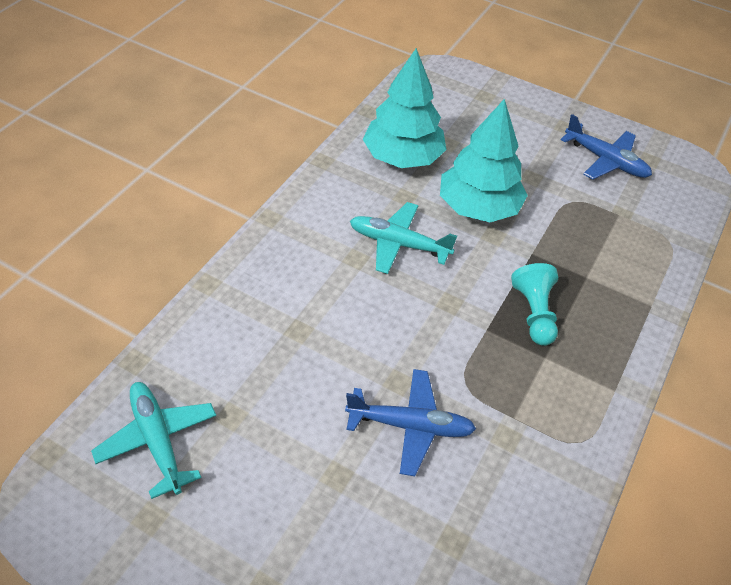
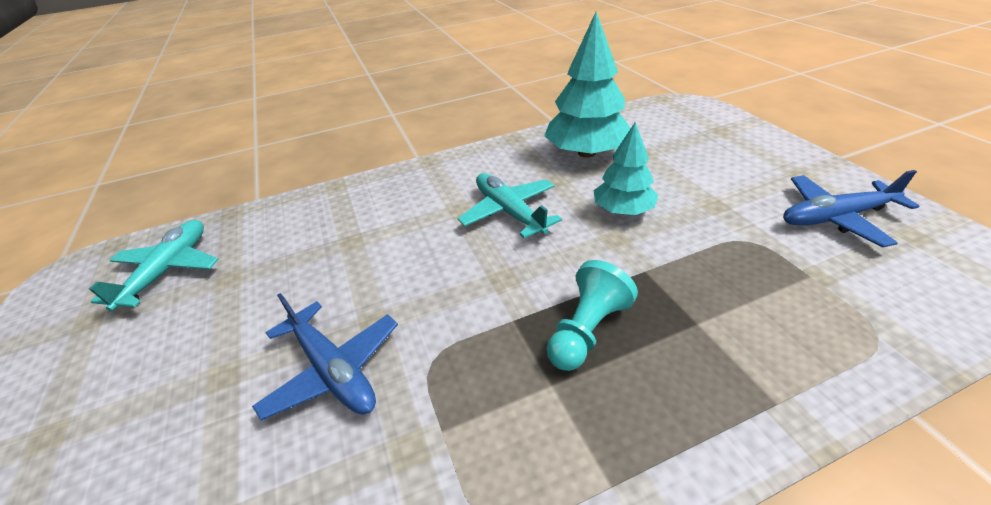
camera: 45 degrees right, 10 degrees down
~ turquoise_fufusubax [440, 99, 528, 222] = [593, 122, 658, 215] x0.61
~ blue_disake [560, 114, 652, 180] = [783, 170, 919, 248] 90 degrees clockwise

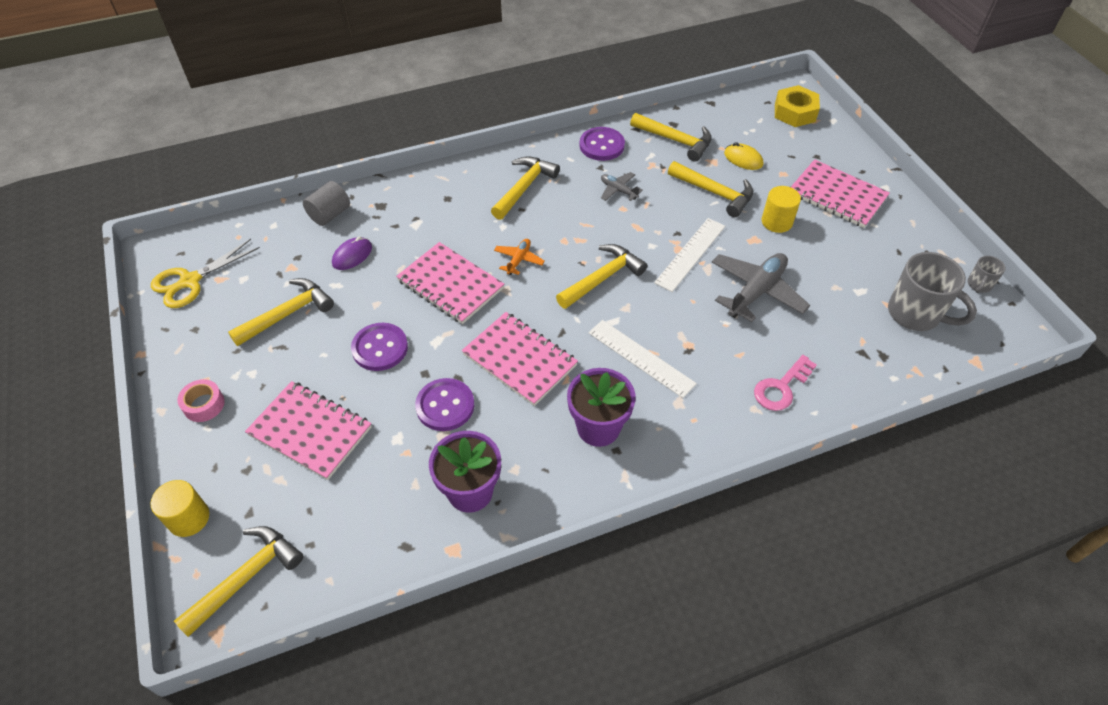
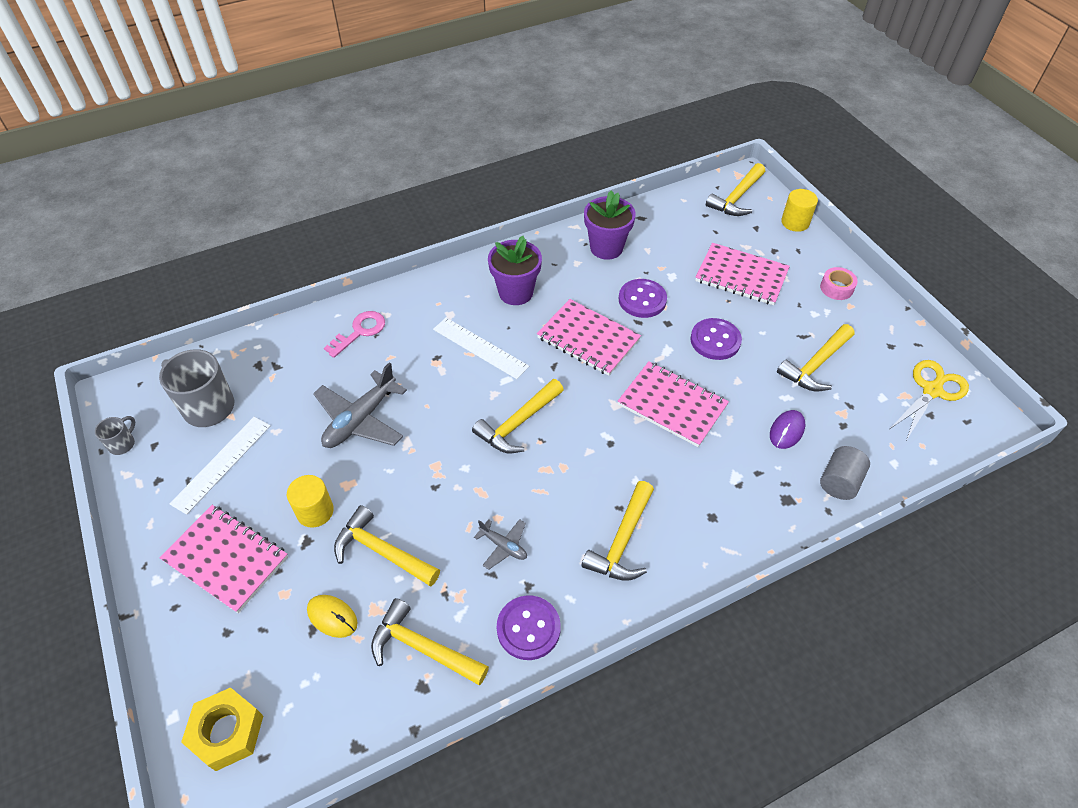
camera: 175 degrees right, 0 degrees up
- orange_disake [494, 239, 545, 275]
~ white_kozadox [654, 218, 725, 292] to [170, 417, 271, 515]

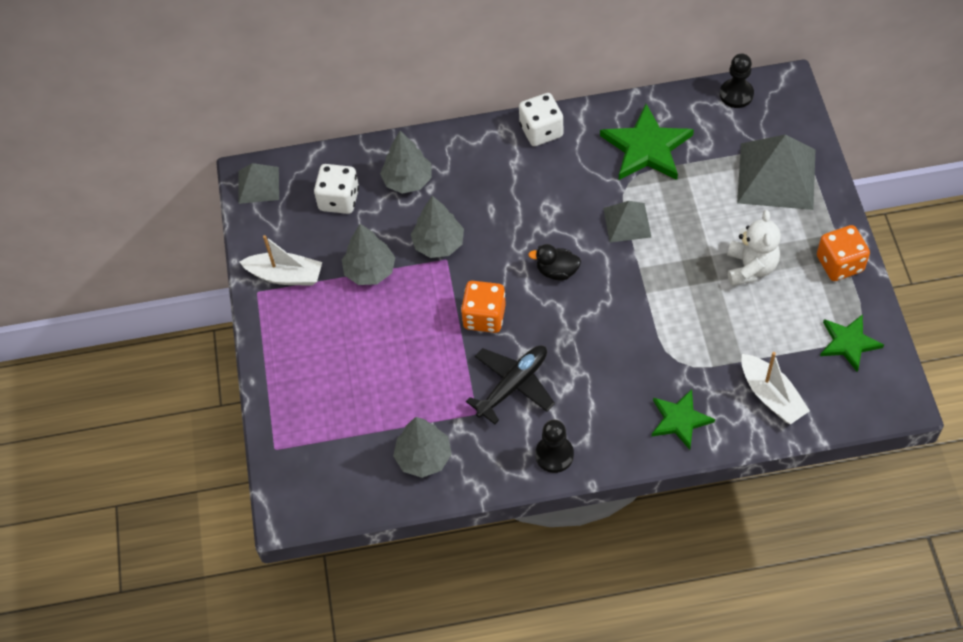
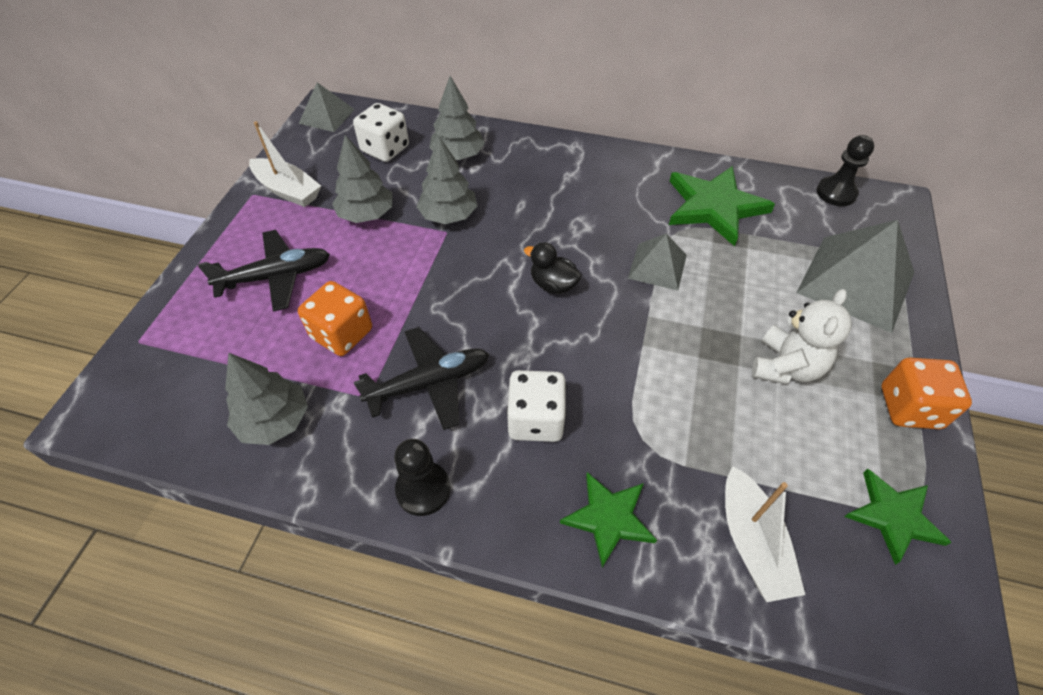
camera: 20 degrees right, 5 degrees down
~ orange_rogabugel [461, 281, 506, 333] to [298, 281, 372, 356]
~ white_rogabugel [519, 93, 563, 146] to [507, 370, 566, 442]
+ black_disake [198, 230, 330, 312]

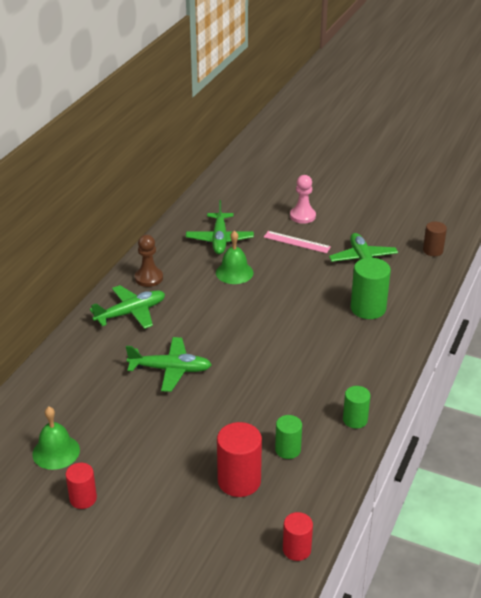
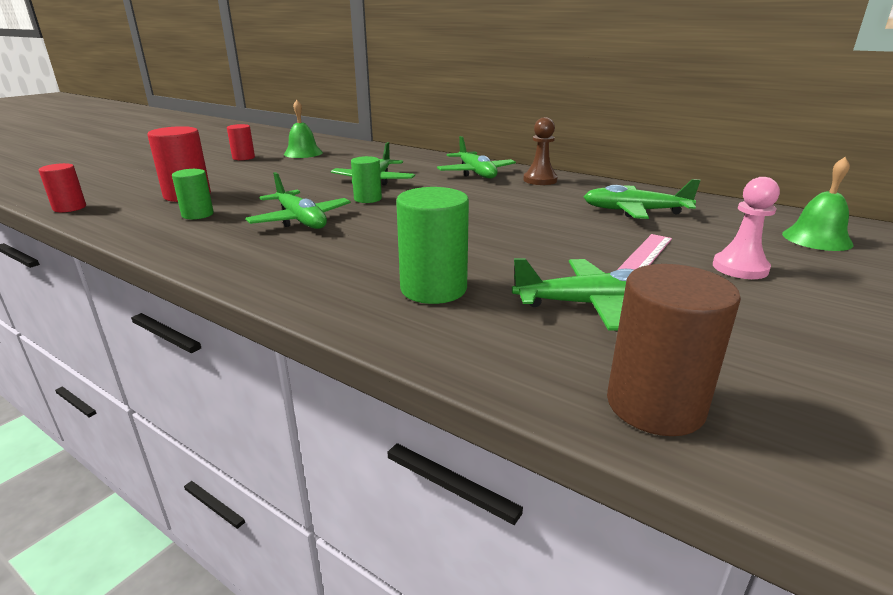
camera: 100 degrees right, 10 degrees down
~ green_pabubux [216, 231, 253, 284] to [782, 157, 854, 251]
~ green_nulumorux [343, 386, 370, 429] to [351, 156, 382, 203]
~ brown_nulumorux [423, 222, 447, 256] = [607, 264, 741, 436] x1.63
+ green_disake [245, 172, 351, 229]

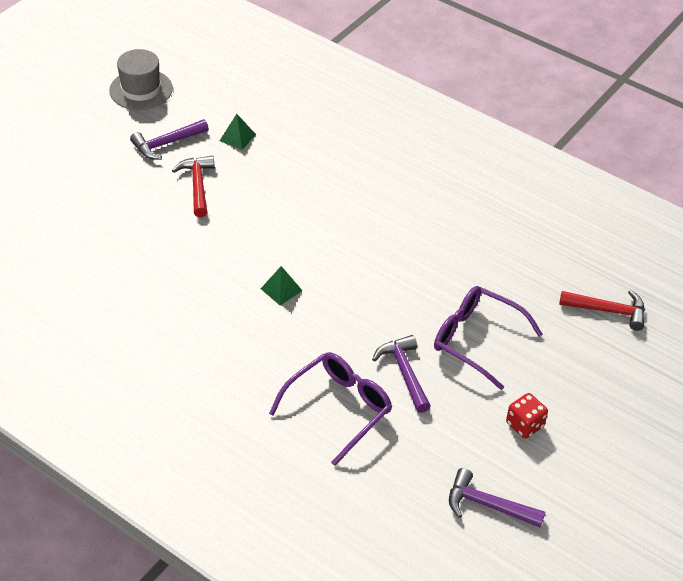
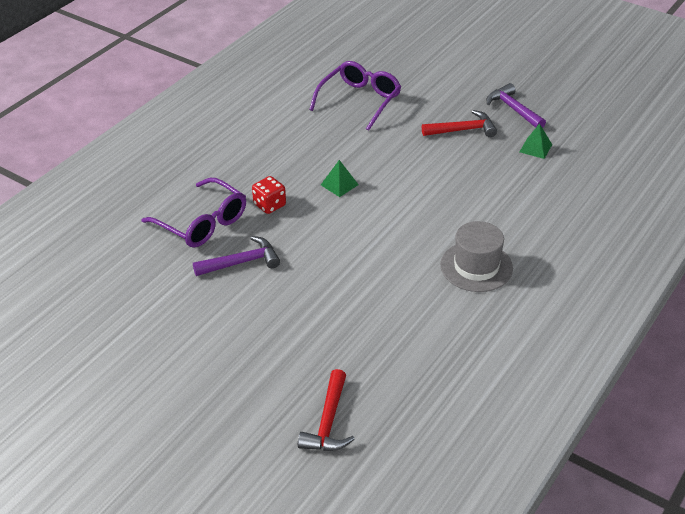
camera: 90 degrees right, 5 degrees down
~ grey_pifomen [109, 49, 173, 110] to [440, 221, 513, 292]
~ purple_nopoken [434, 286, 543, 390] to [309, 61, 401, 131]
- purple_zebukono [449, 468, 545, 527]
~ red_rogabugel [506, 393, 548, 439] to [252, 176, 286, 214]

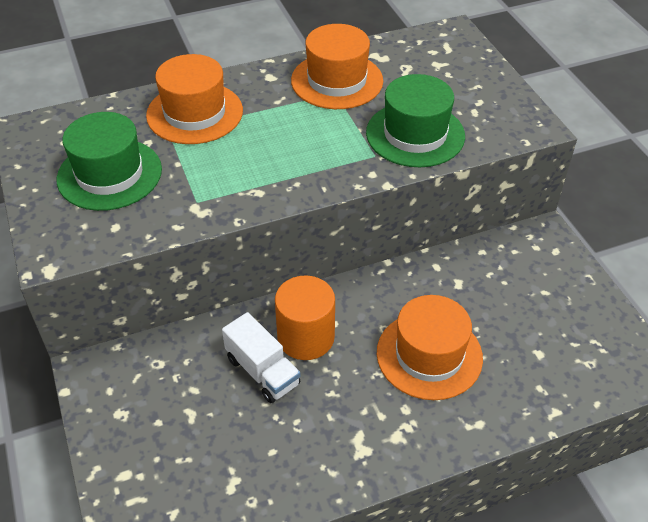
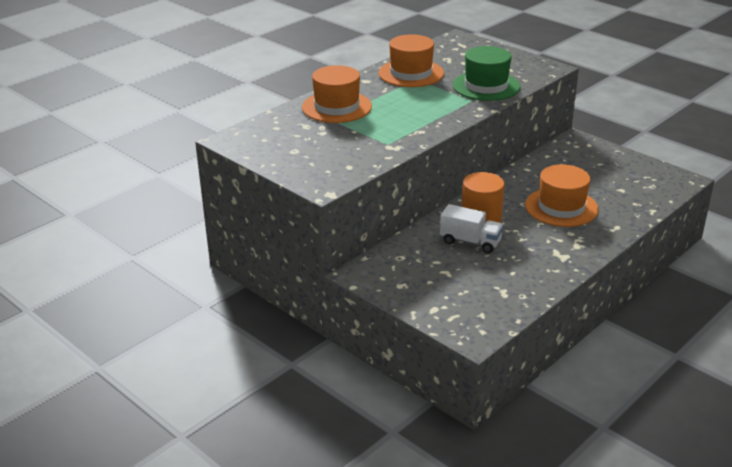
camera: 25 degrees left, 15 degrees down
- green_pifomen [57, 112, 162, 211]

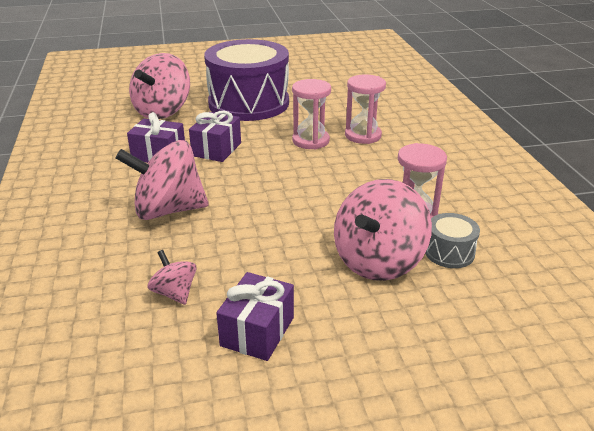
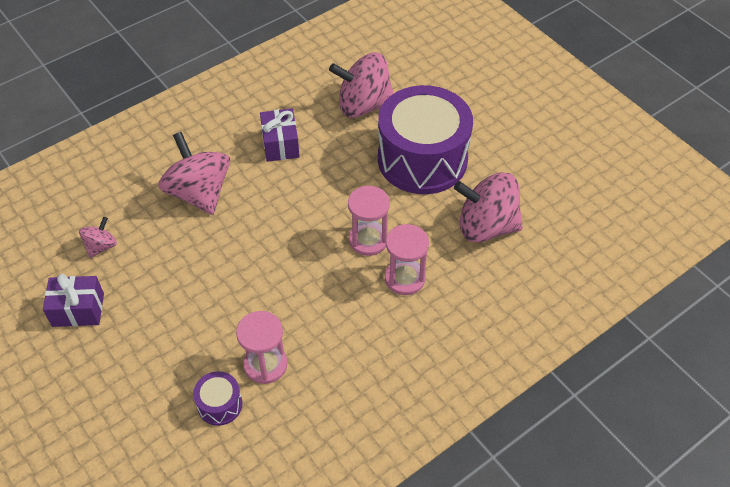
camera: 65 degrees right, 20 degrees up
- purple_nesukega [189, 111, 241, 162]
~ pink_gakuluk [334, 179, 432, 281] to [454, 172, 523, 243]
~ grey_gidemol [425, 213, 480, 268] to purple_gidemol [193, 371, 243, 426]

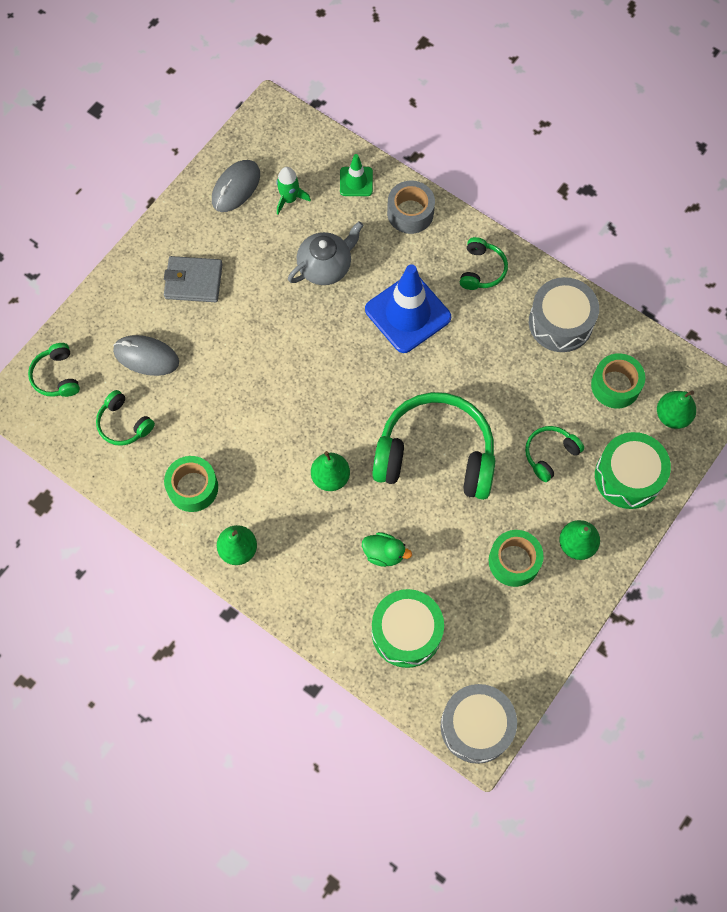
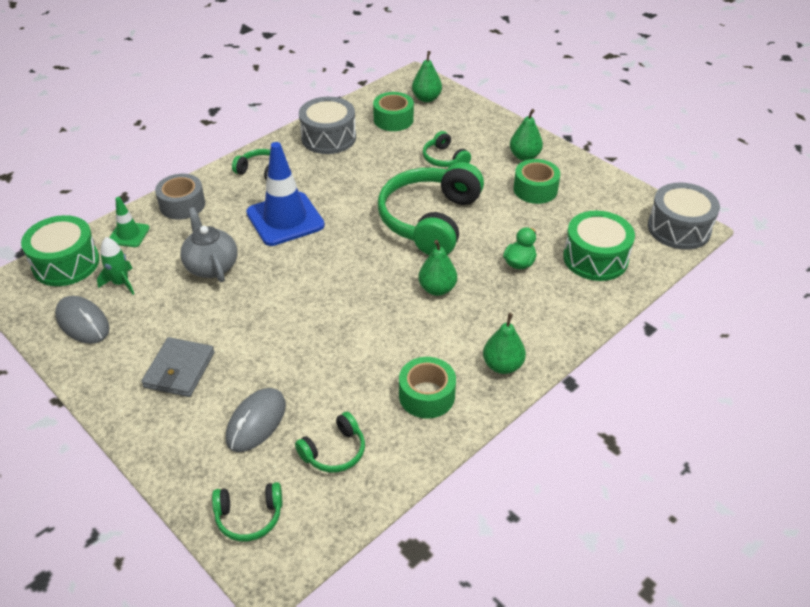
camera: 80 degrees left, 25 degrees down
~ green_gidemol [595, 432, 671, 509] to [21, 215, 100, 286]

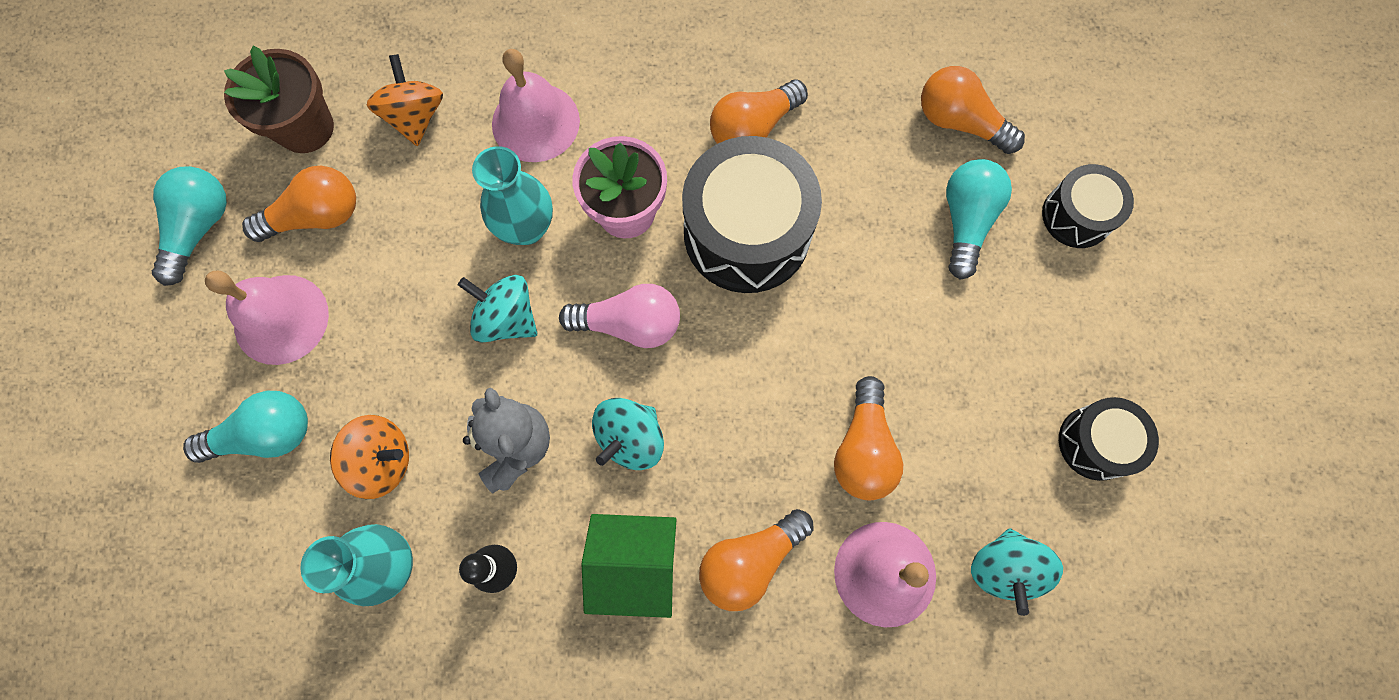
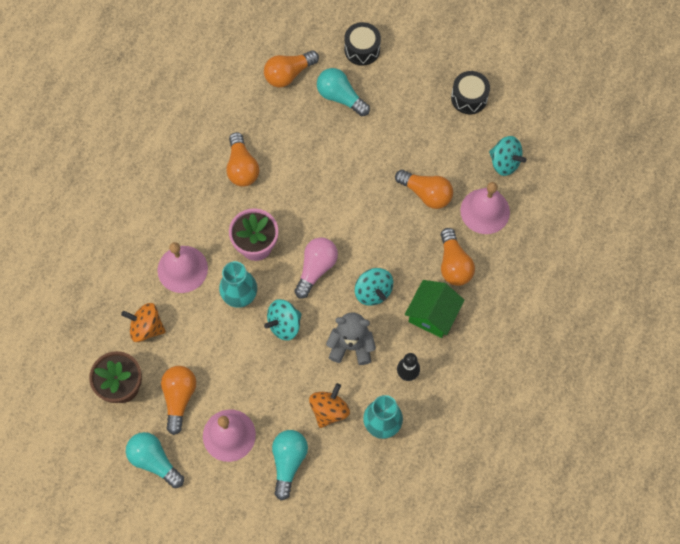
camera: 65 degrees left, 5 degrees down
- black_gidemol [682, 136, 822, 293]

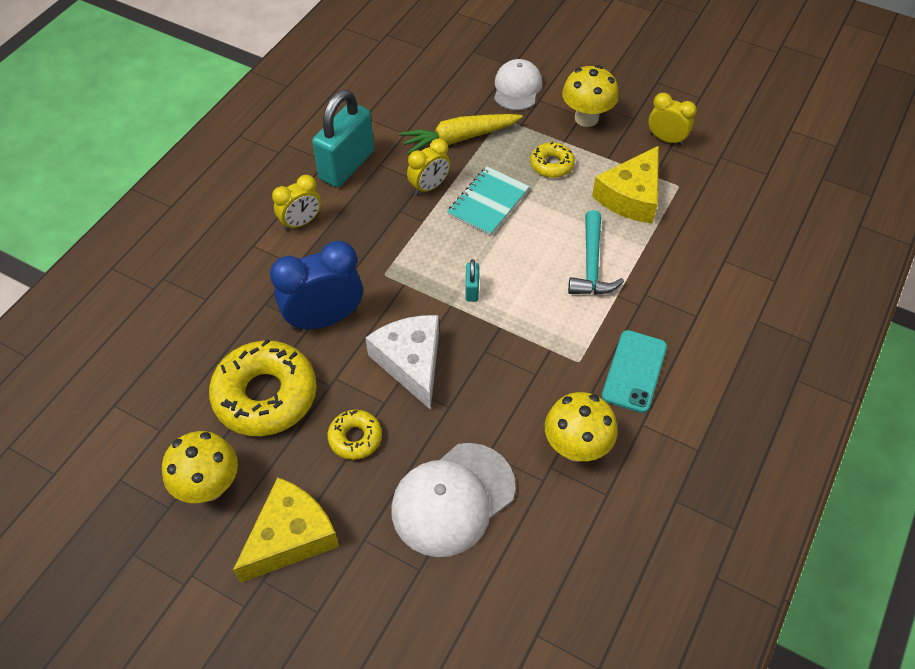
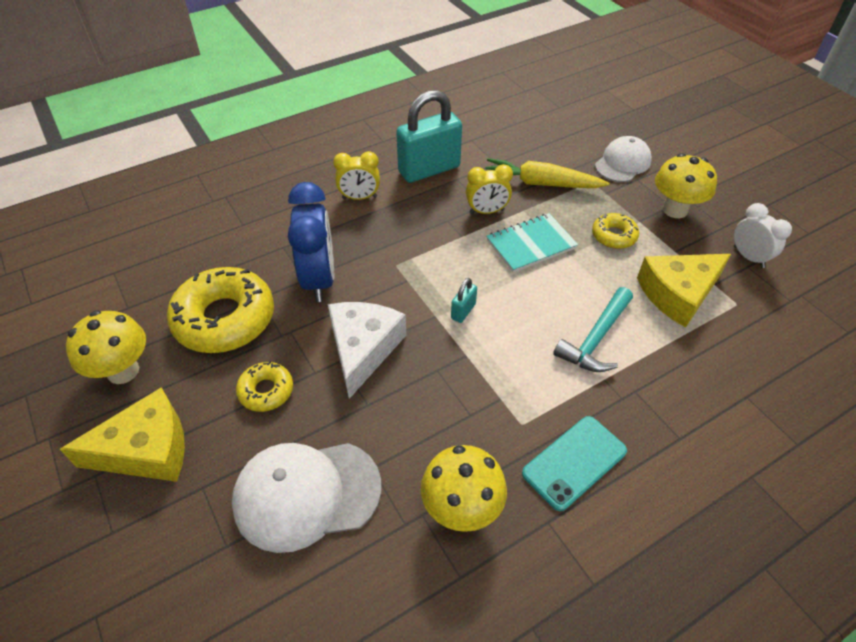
camera: 30 degrees right, 5 degrees down
~ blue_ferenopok [270, 241, 363, 331] = [288, 182, 334, 302] 75 degrees clockwise
~ yellow_ferenopok [649, 93, 697, 146] to white_ferenopok [734, 203, 792, 268]

